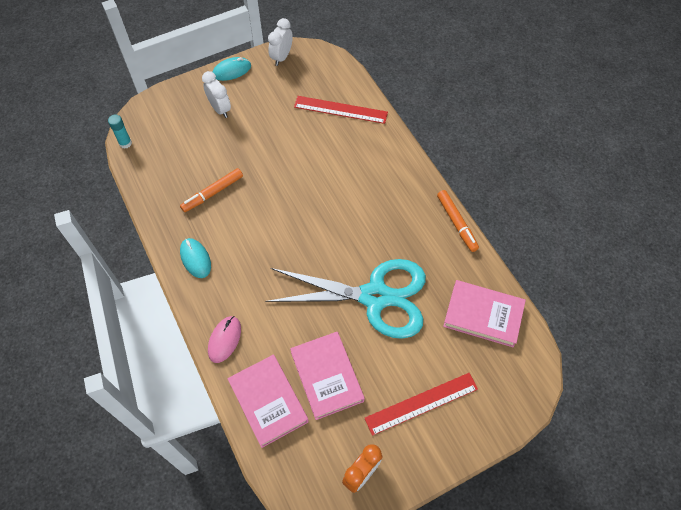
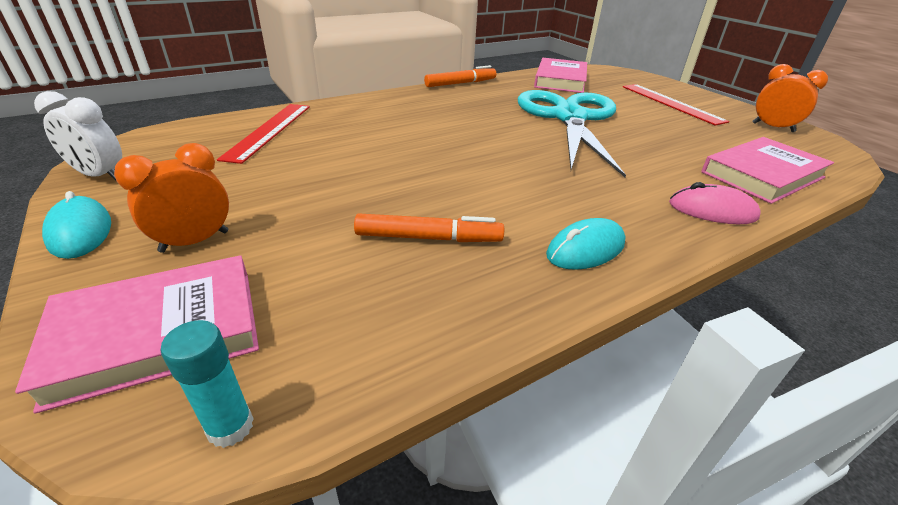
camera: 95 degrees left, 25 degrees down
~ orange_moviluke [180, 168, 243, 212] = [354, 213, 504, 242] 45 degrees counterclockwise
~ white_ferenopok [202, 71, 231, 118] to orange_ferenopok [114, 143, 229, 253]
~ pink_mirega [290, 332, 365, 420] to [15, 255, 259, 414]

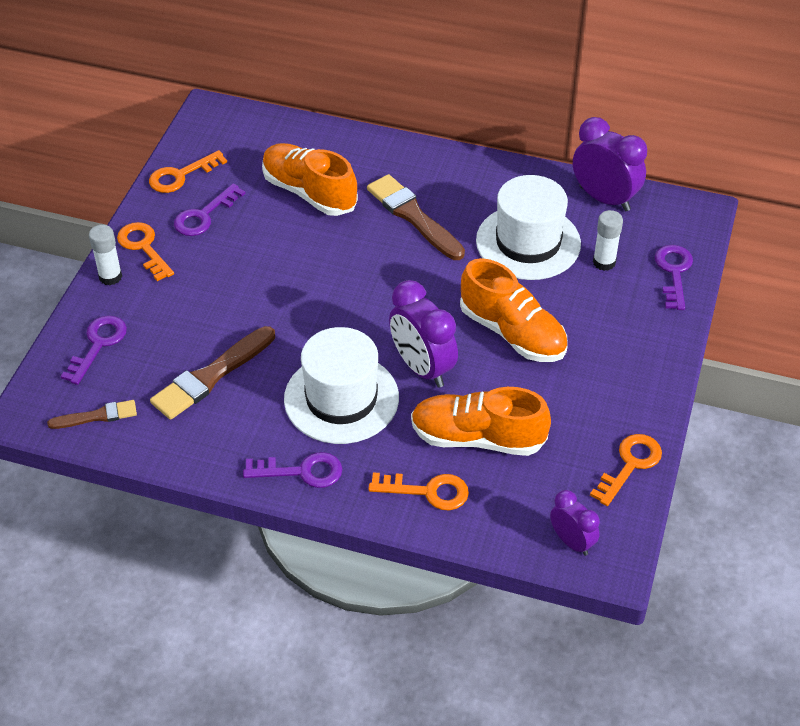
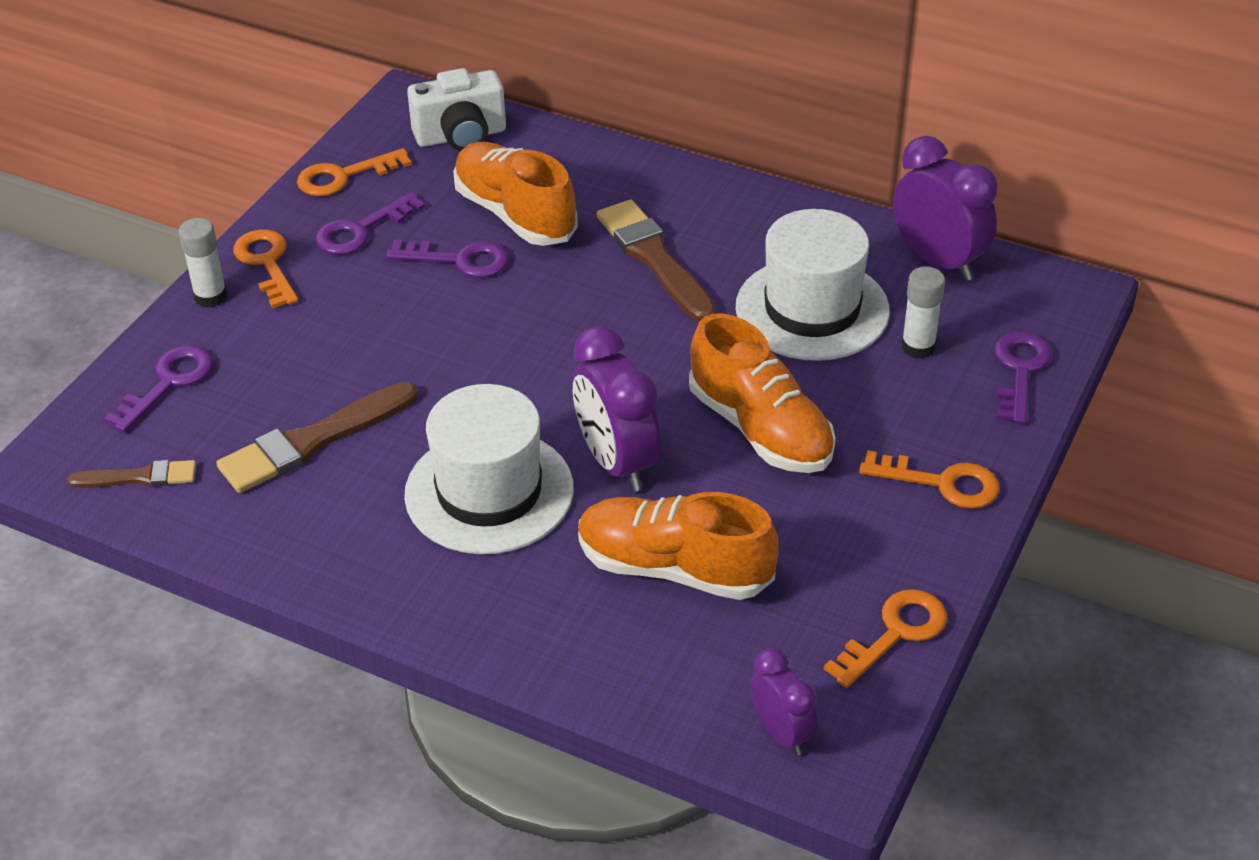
camera: 10 degrees right, 5 degrees down
~ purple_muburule [243, 452, 342, 488] to [386, 240, 509, 278]
~ orange_muburule [368, 472, 469, 510] to [859, 450, 1000, 509]
+ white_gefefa [407, 68, 506, 151]

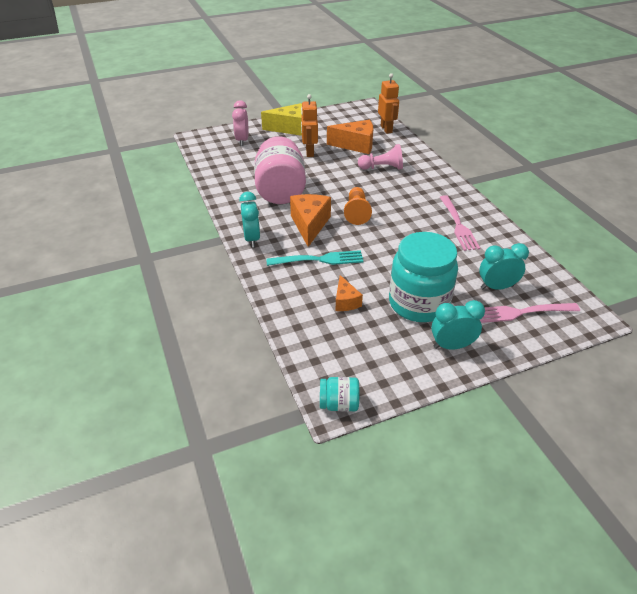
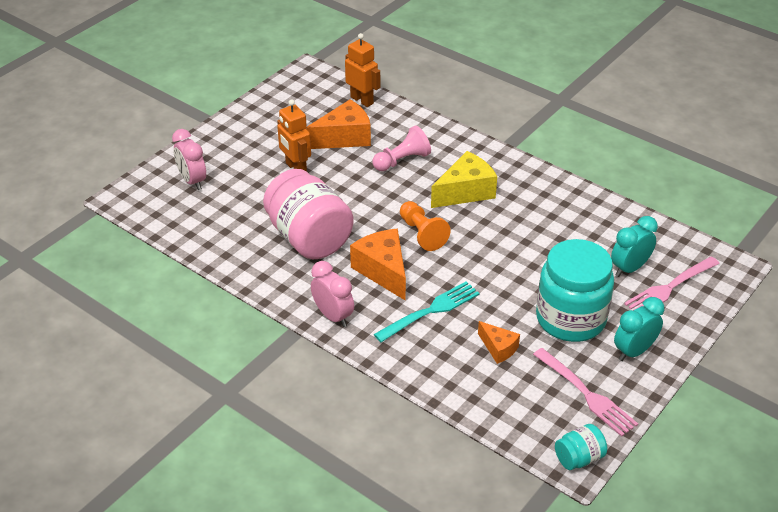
camera: 30 degrees left, 0 degrees up
~ turquoise_ferenopok [239, 192, 260, 248] to pink_ferenopok [311, 261, 354, 327]
~ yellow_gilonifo [261, 103, 302, 136] to [431, 151, 497, 208]
~ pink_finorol [440, 195, 480, 251] to [533, 348, 638, 437]

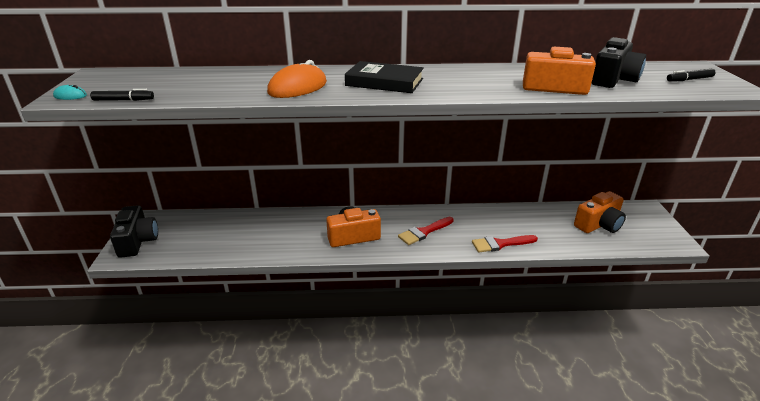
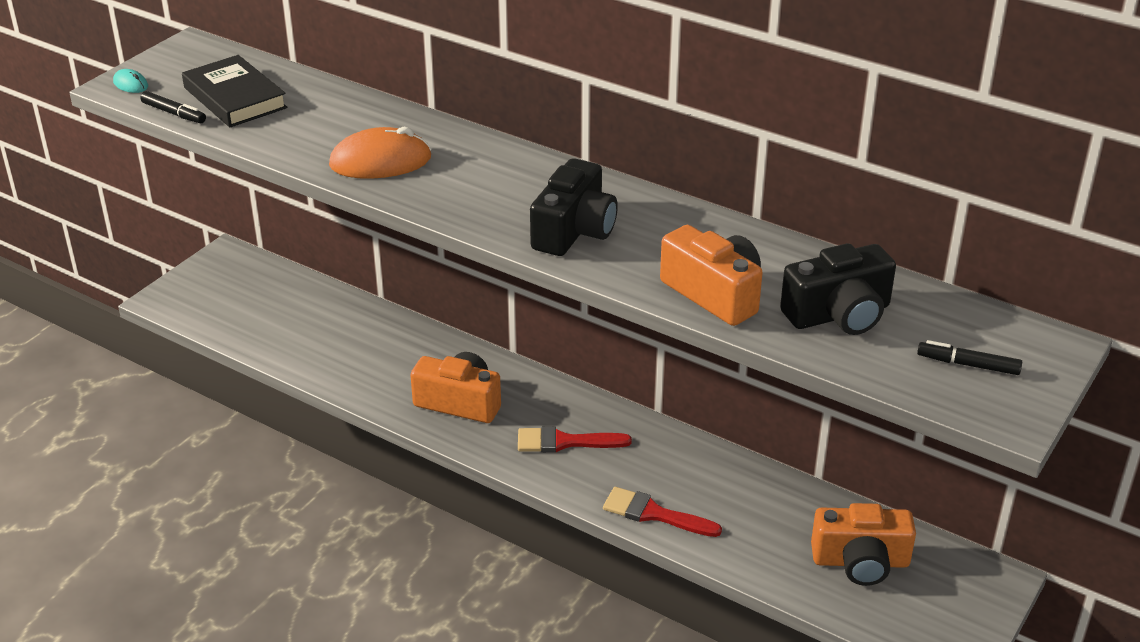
camera: 35 degrees right, 5 degrees up
~ black_gefefa [110, 205, 158, 258] to [530, 158, 618, 256]
~ black_mirega [345, 61, 424, 93] to [182, 55, 287, 127]

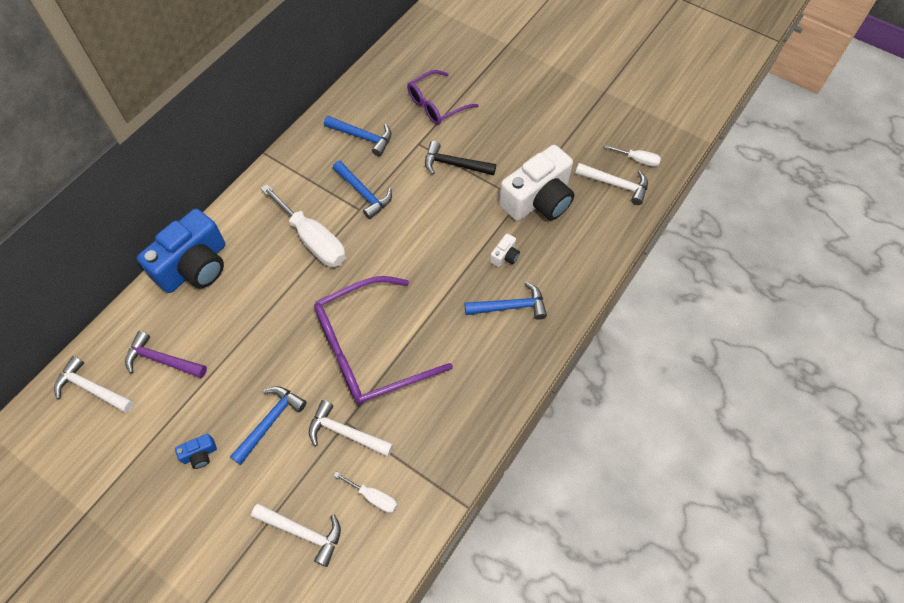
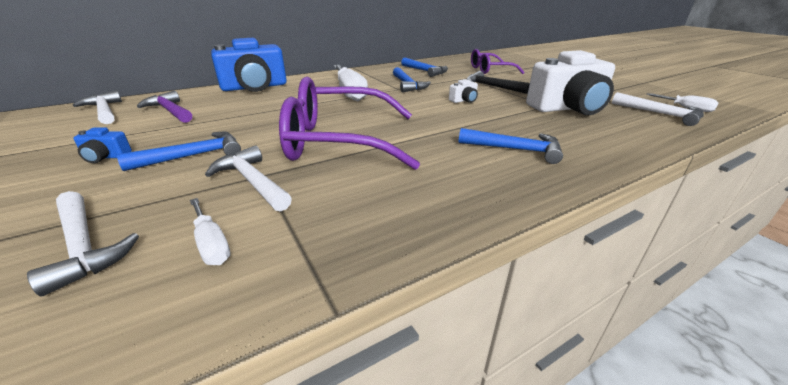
camera: 25 degrees right, 30 degrees down
~ white_gefefa [490, 233, 520, 267] to [449, 79, 478, 103]

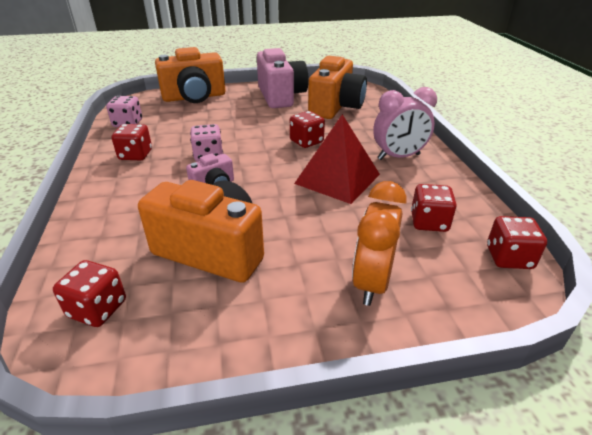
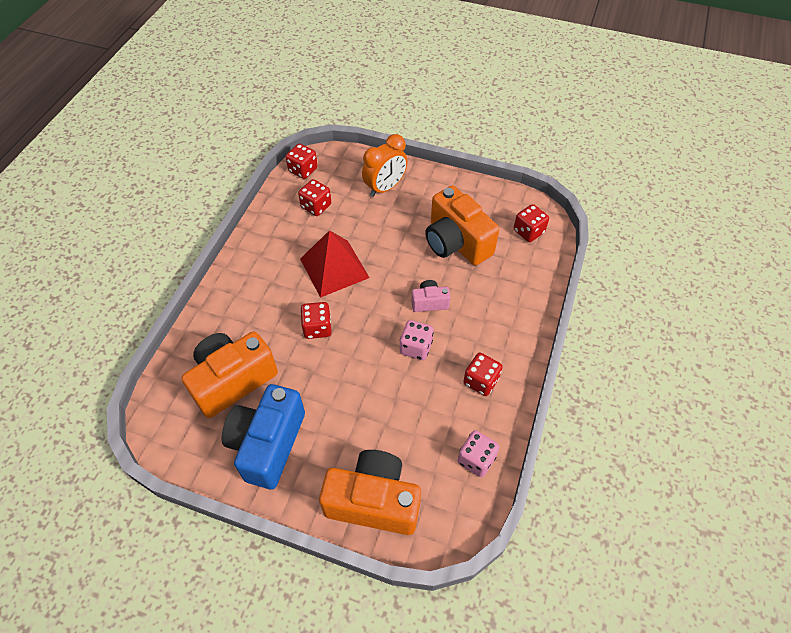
camera: 150 degrees left, 20 degrees up
~ pink_gefefa [257, 48, 309, 108] to blue_gefefa [222, 384, 305, 489]
- pink_ferenopok [373, 87, 437, 160]

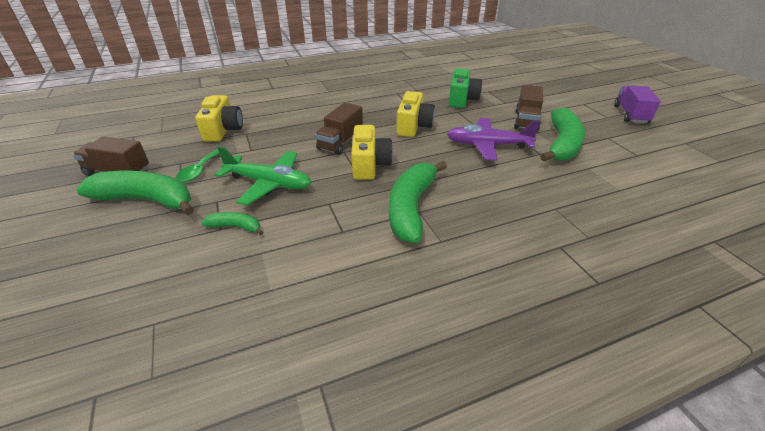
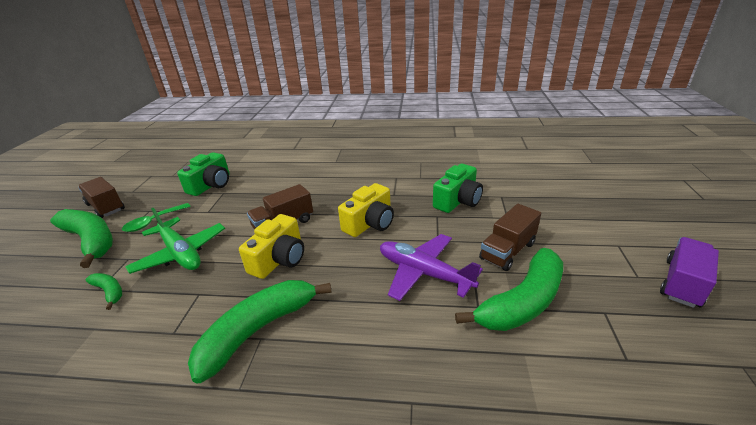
camera: 30 degrees right, 5 degrees down
~ yellow_gefefa [195, 95, 243, 142] to green_gefefa [177, 152, 230, 196]

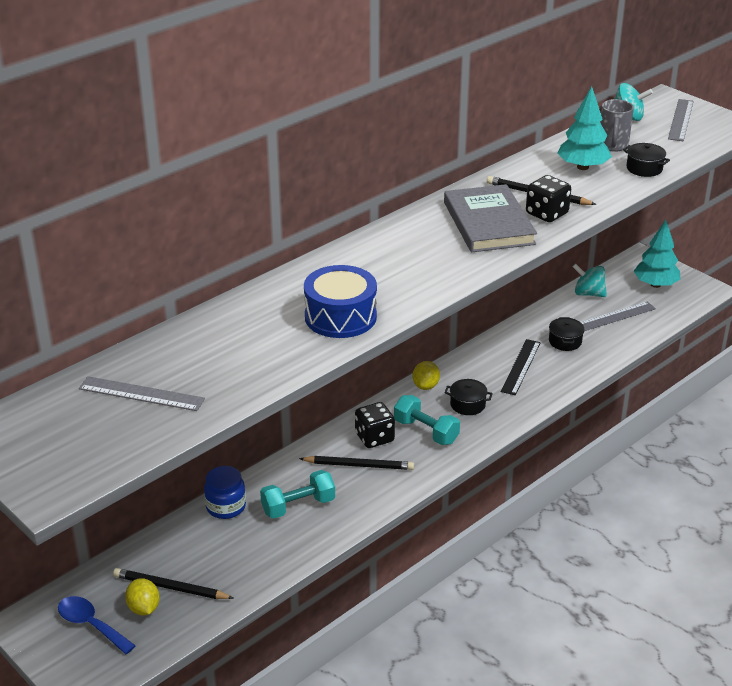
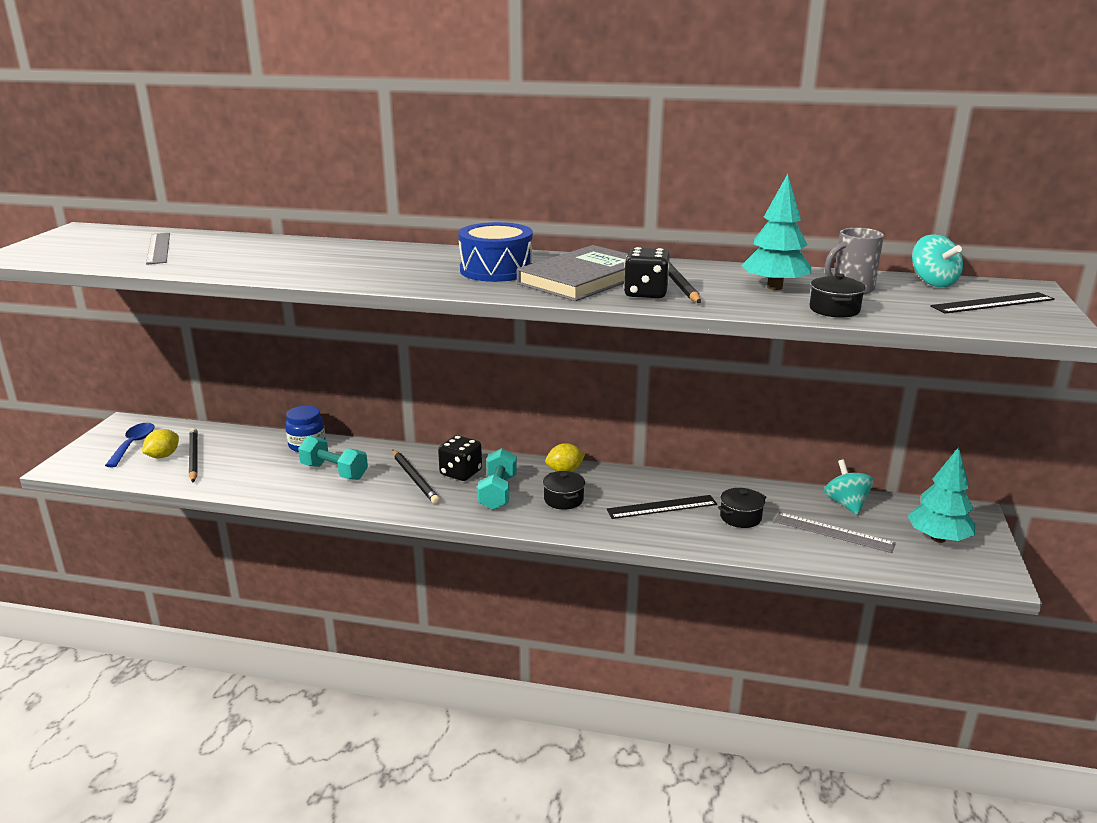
camera: 55 degrees right, 10 degrees down
~ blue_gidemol [304, 265, 377, 338] to [458, 222, 533, 282]
~ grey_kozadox [668, 99, 694, 141] to black_kozadox [930, 292, 1055, 313]

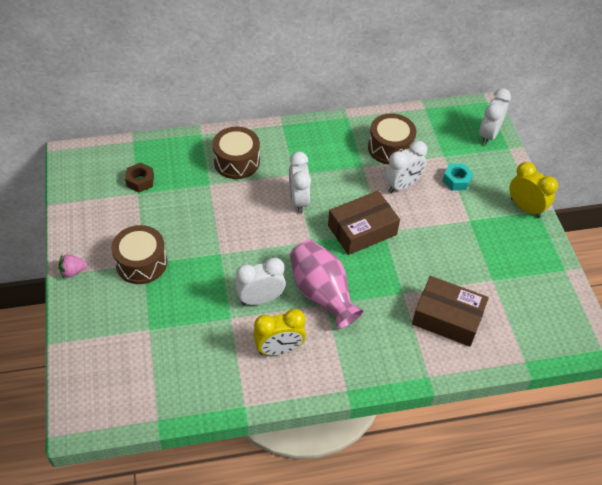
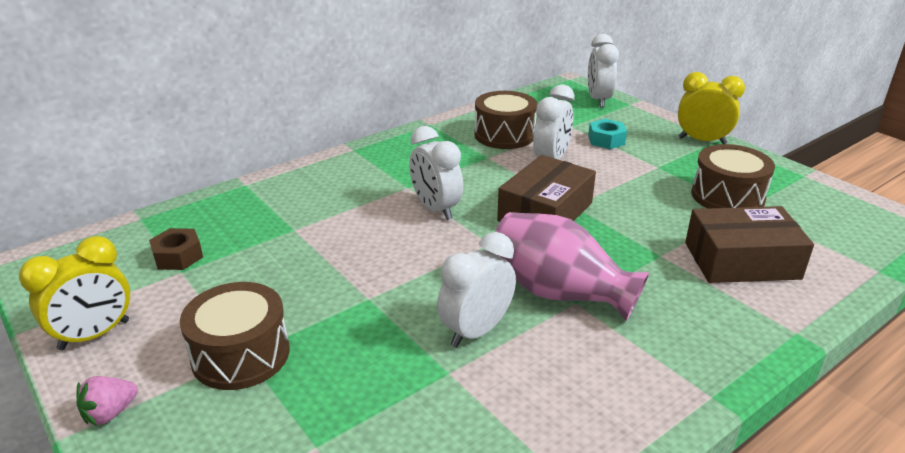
camera: 25 degrees left, 20 degrees down
~ brown_gidemol [212, 126, 260, 179] to [691, 144, 775, 209]
~ yellow_ferenopok [253, 309, 306, 356] to [19, 236, 130, 350]

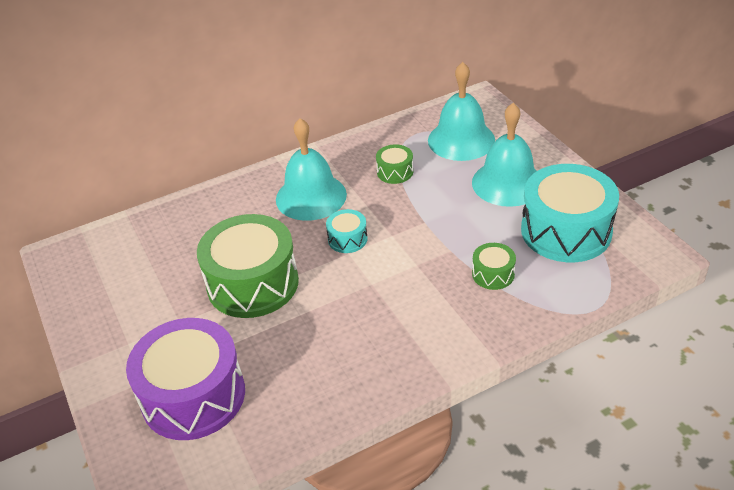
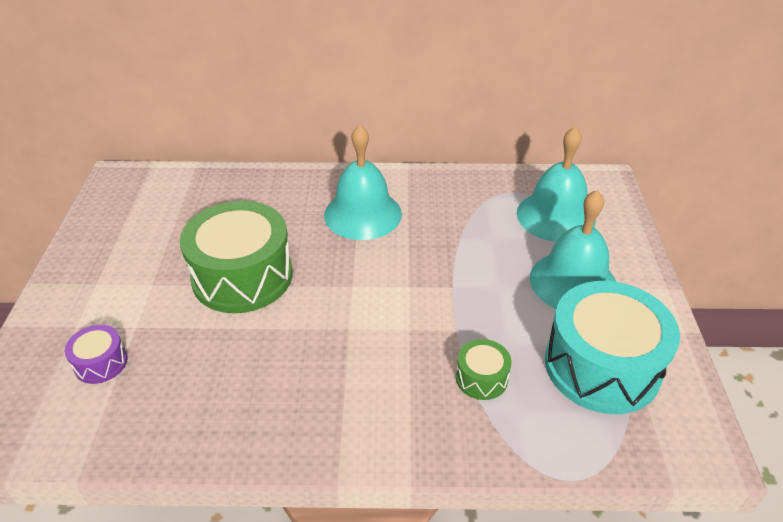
camera: 25 degrees right, 0 degrees up
~ purple_gidemol [126, 318, 245, 440] = [65, 325, 128, 384] x0.45
- turquoise_gidemol [326, 209, 368, 253]
- green_gidemol [376, 144, 413, 184]

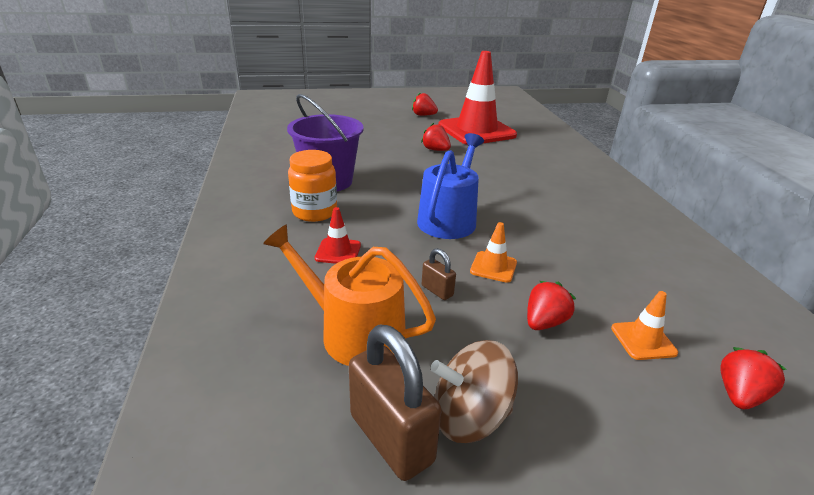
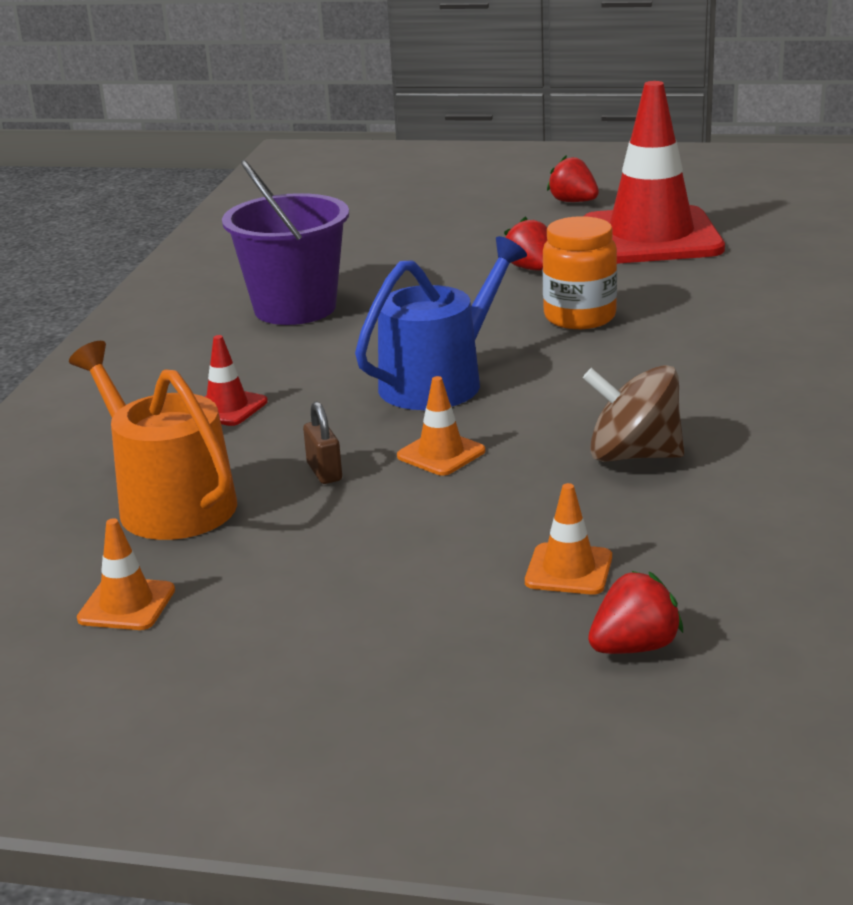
camera: 25 degrees right, 5 degrees down
~ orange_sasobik [288, 150, 337, 222] to [542, 216, 617, 329]
~ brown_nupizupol [349, 324, 442, 481] to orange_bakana [77, 518, 175, 630]
~ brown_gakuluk [431, 340, 518, 443] to [583, 365, 684, 462]
- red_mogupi [527, 281, 576, 330]

